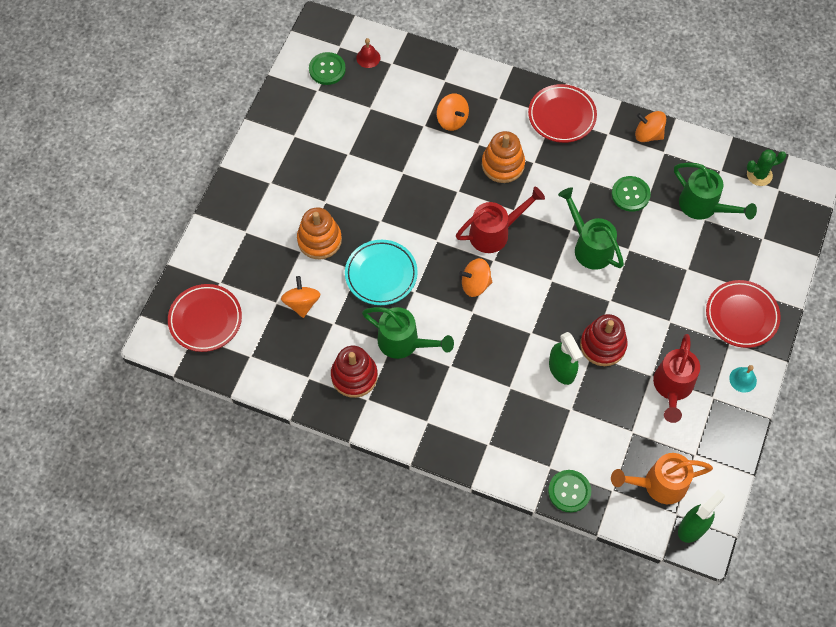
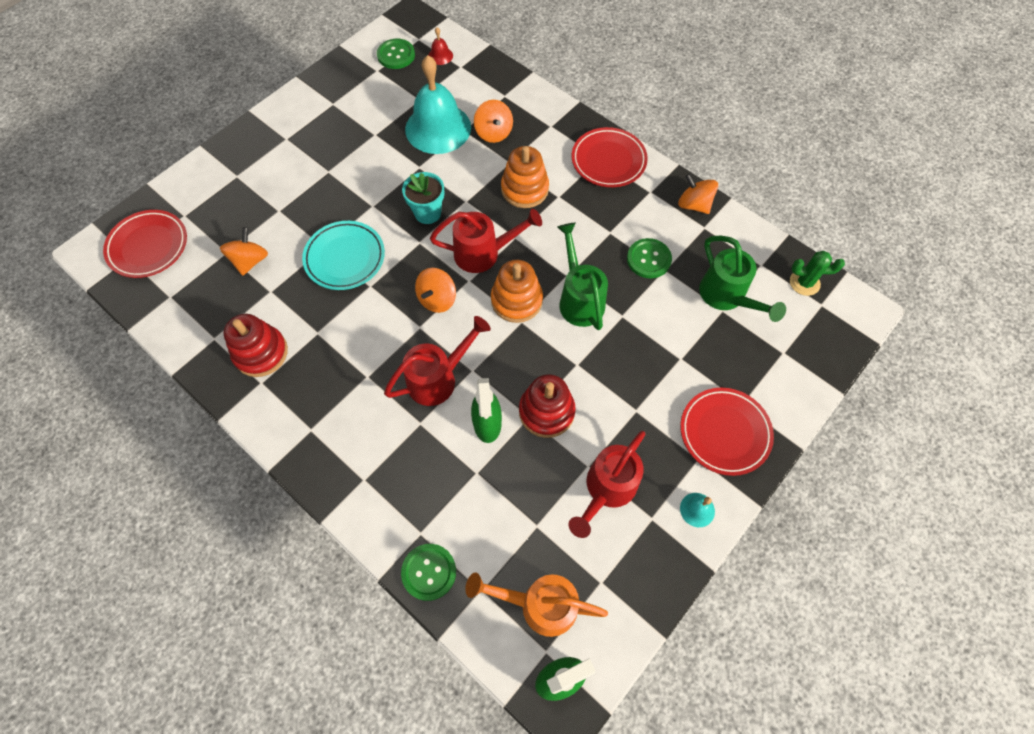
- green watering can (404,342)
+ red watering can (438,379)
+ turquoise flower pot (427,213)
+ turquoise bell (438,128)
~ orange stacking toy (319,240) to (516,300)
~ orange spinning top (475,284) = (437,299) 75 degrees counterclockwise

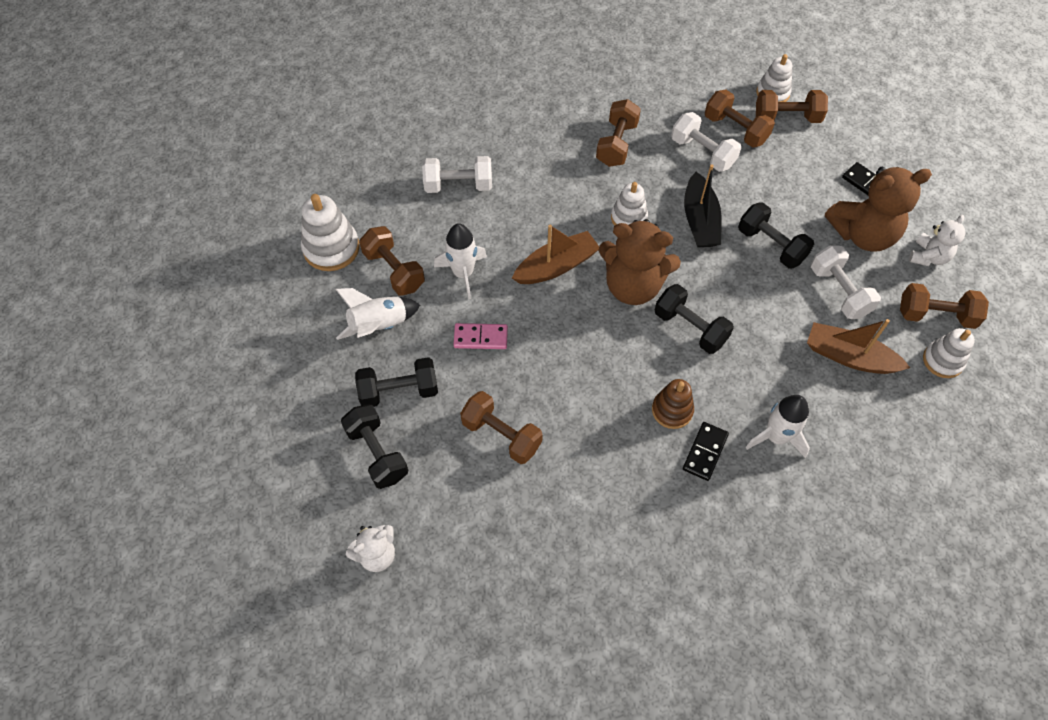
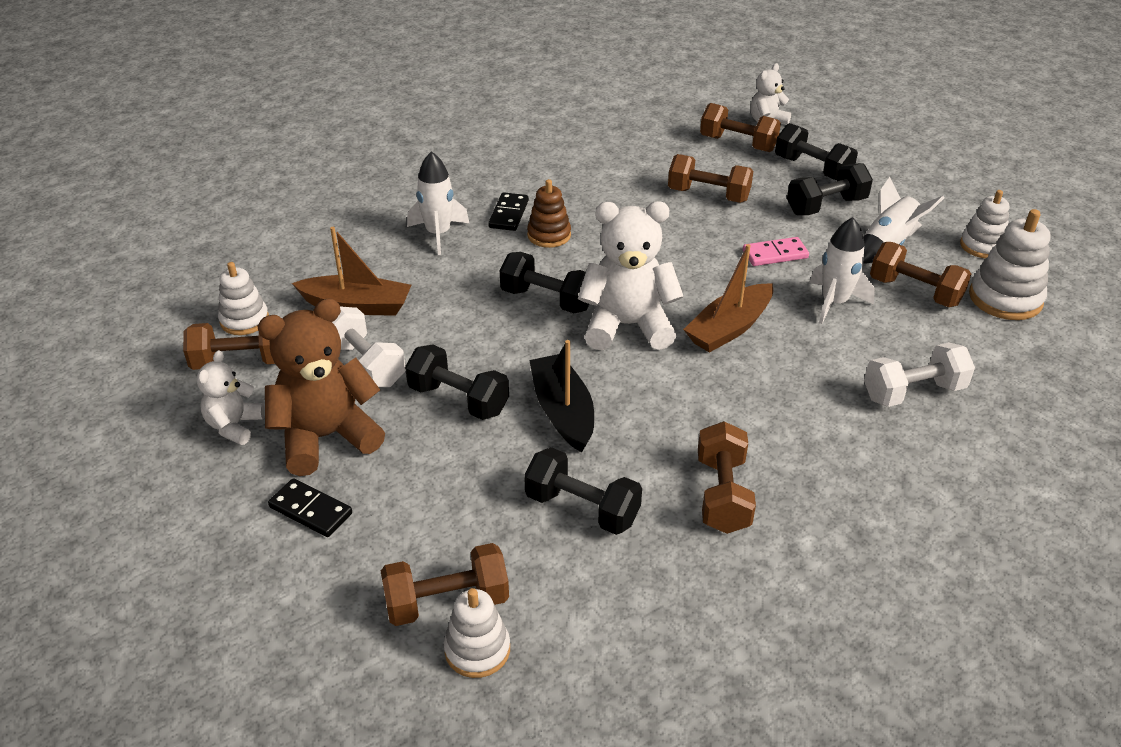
~ white stacking toy (628,218) to (982,246)
~ brown dumbbell (735,129) to (738,144)
~ brown teddy bear (633,286) to white teddy bear (627,326)
~ white dumbbell (702,153) to black dumbbell (582,508)

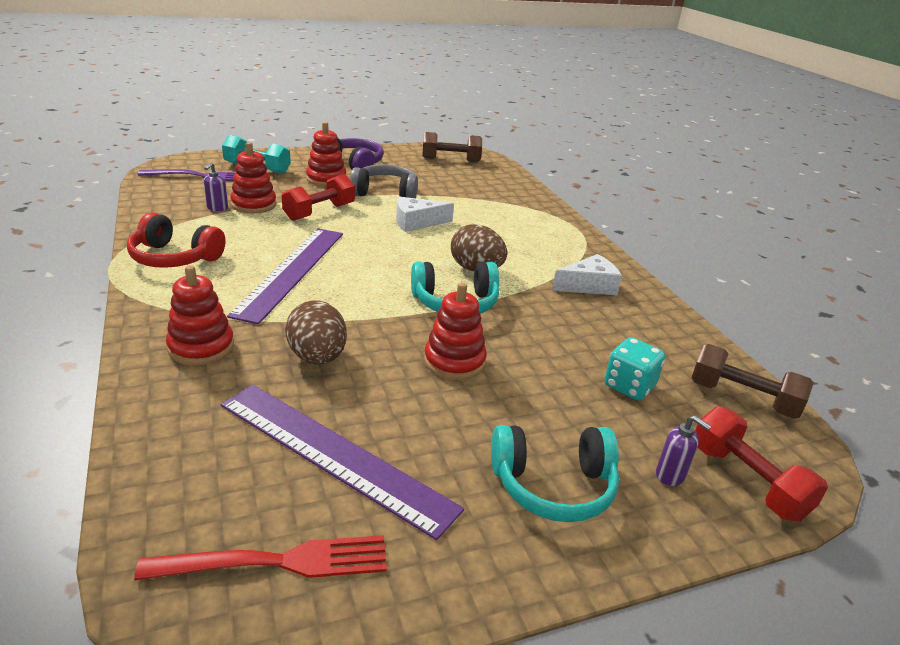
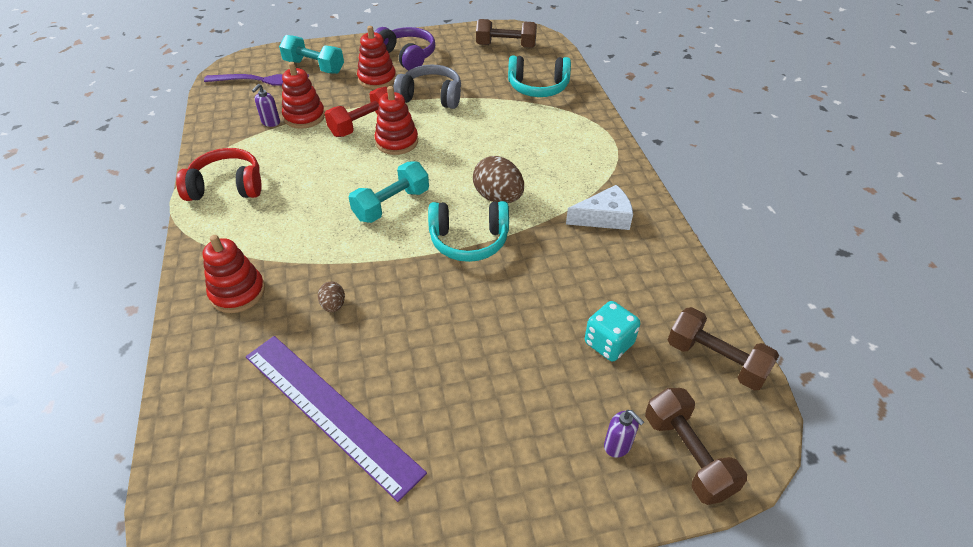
- red fork (278,561)
- purple ruler (291,271)
- white cheese (416,222)
+ turquoise dumbbell (391,205)
~ red stacking toy (454,361) to (397,142)
~ turquoise headphones (553,485) to (538,87)
~ red dumbbell (747,481) to brown dumbbell (687,455)
~ red headphones (175,258) = (227,187) 150 degrees clockwise
~ brown egg (317,357) = (333,305) x0.51

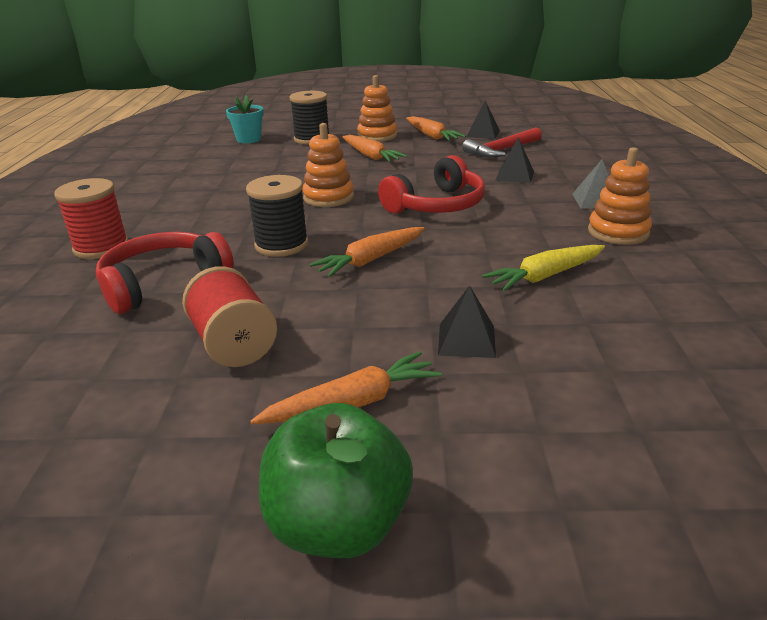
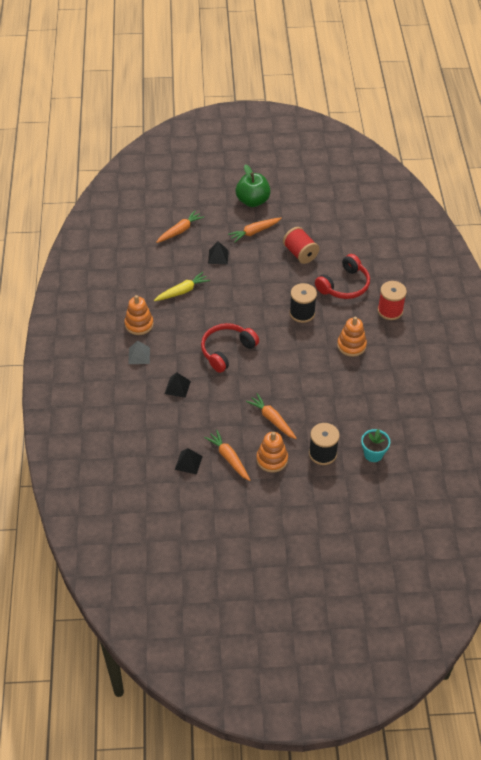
- red hammer (501,150)
~ orange stacking toy (328,197) to (351,345)
~ orange carrot (371,260) to (180,231)

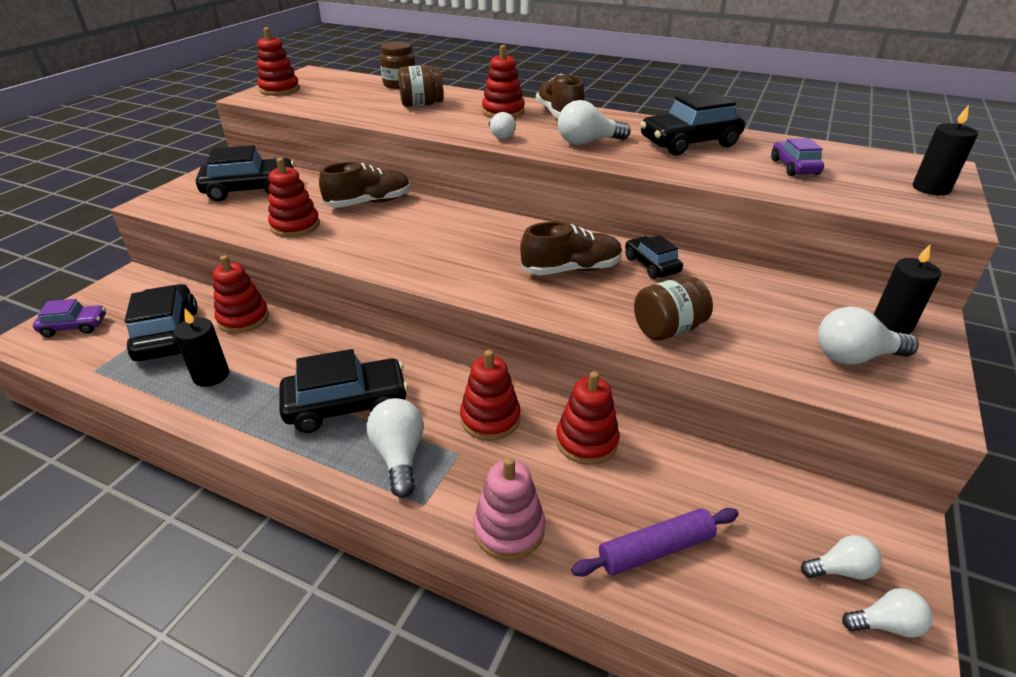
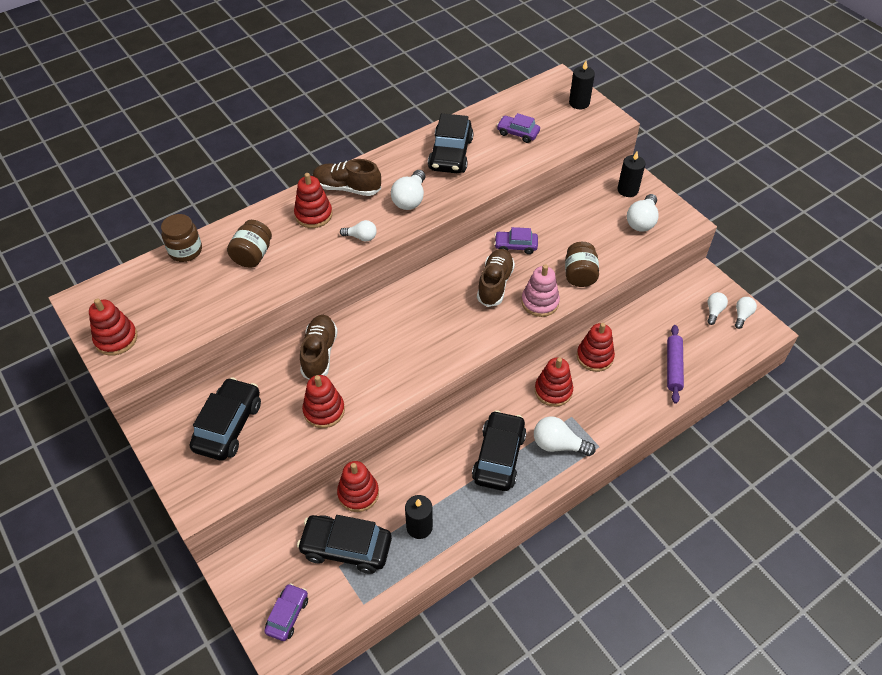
~ pink stacking toy (509,529) to (540,302)
~ black car (651,265) to purple car (515,246)

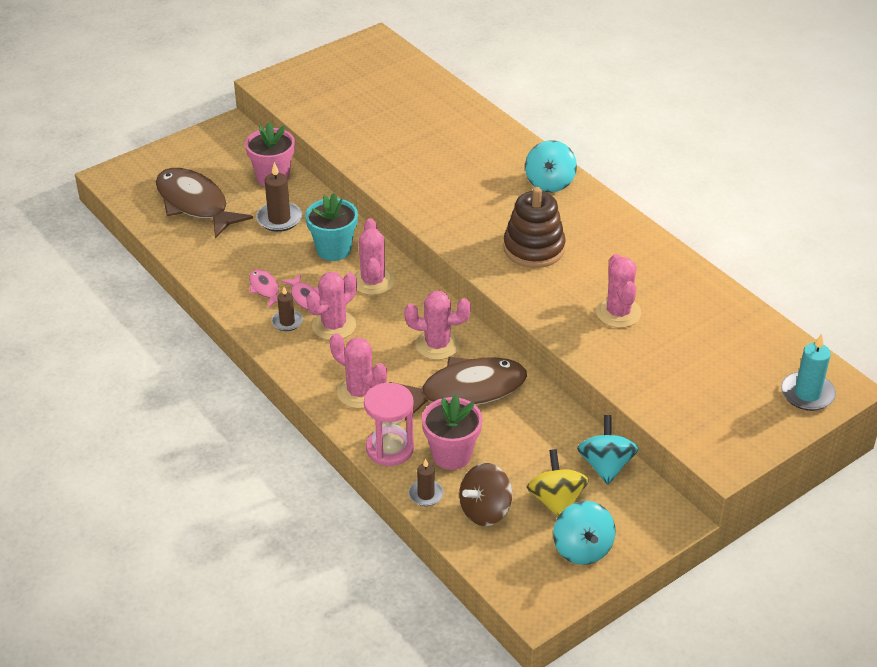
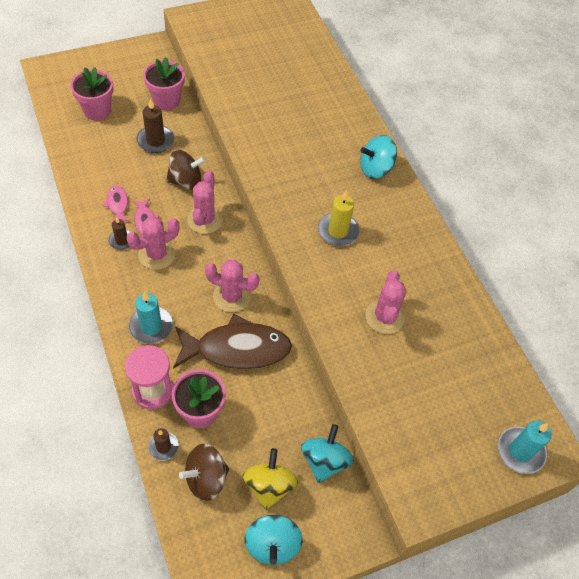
~ brown fish (195,204) to pink flower pot (97,110)
~ turquoise flower pot (333,250) to brown spinning top (186,181)
~ pink cactus (360,392) to turquoise candle (151,326)
~ brown stacking toy (534,248) to yellow candle (338,231)
~ turquoise spinning top (549,183) = (375,169) 45 degrees clockwise

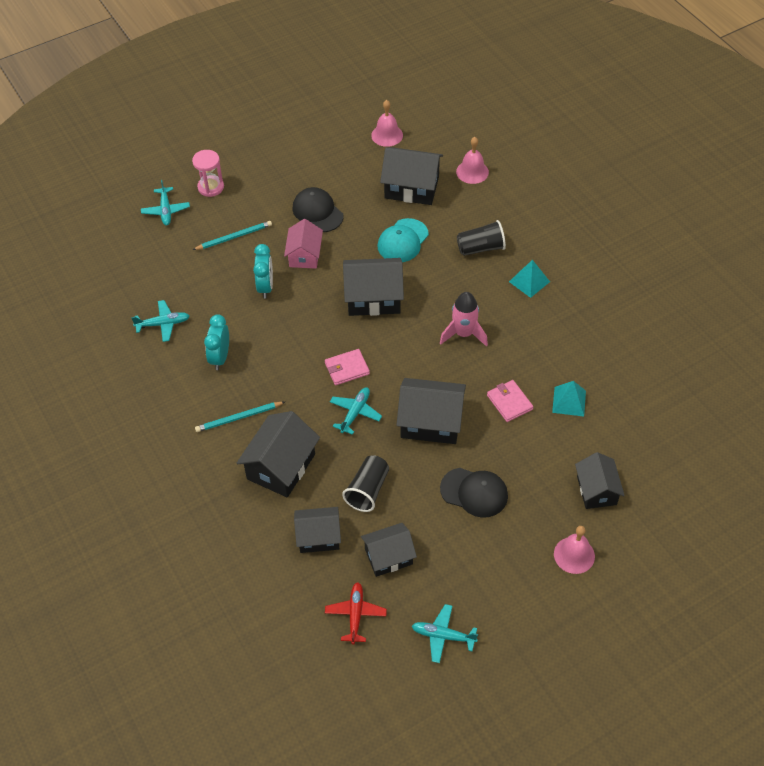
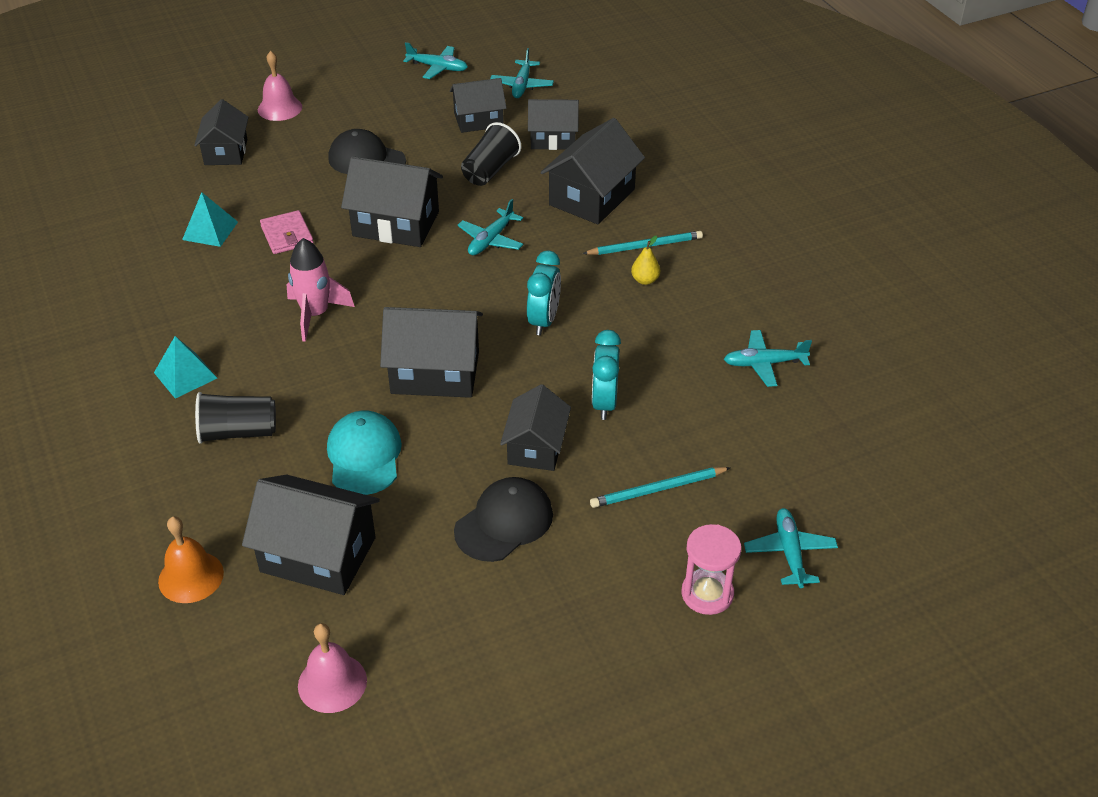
- pink wallet (347,368)
+ yellow pear (645,280)
~ turquoise clock (220,357) to (544,321)
~ pink house (304,255) to black house (536,447)
~ red plane (355,614) to turquoise plane (522,85)
~ pink bell (472,172) to orange bell (191,577)
~ black cap (317,212) = (504,522) 105 degrees counterclockwise
~ turquoise cap (403,241) = (364,456) 45 degrees counterclockwise

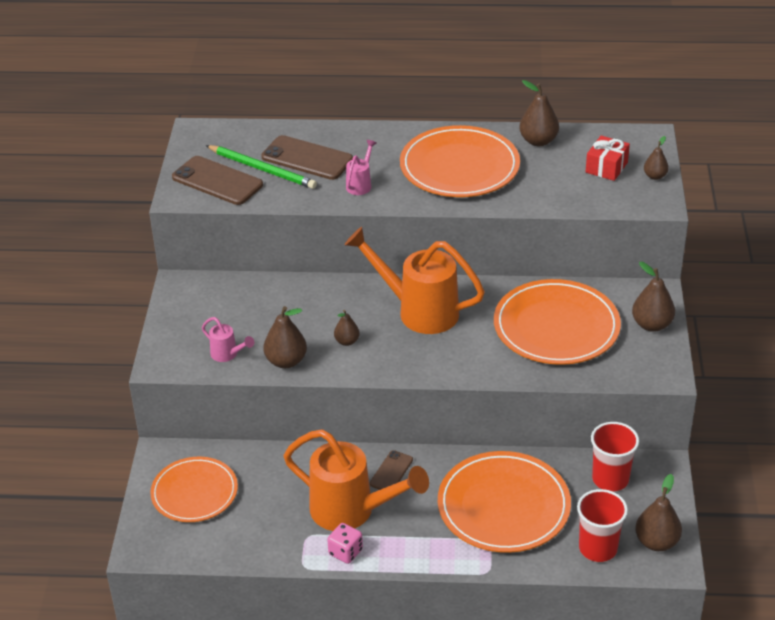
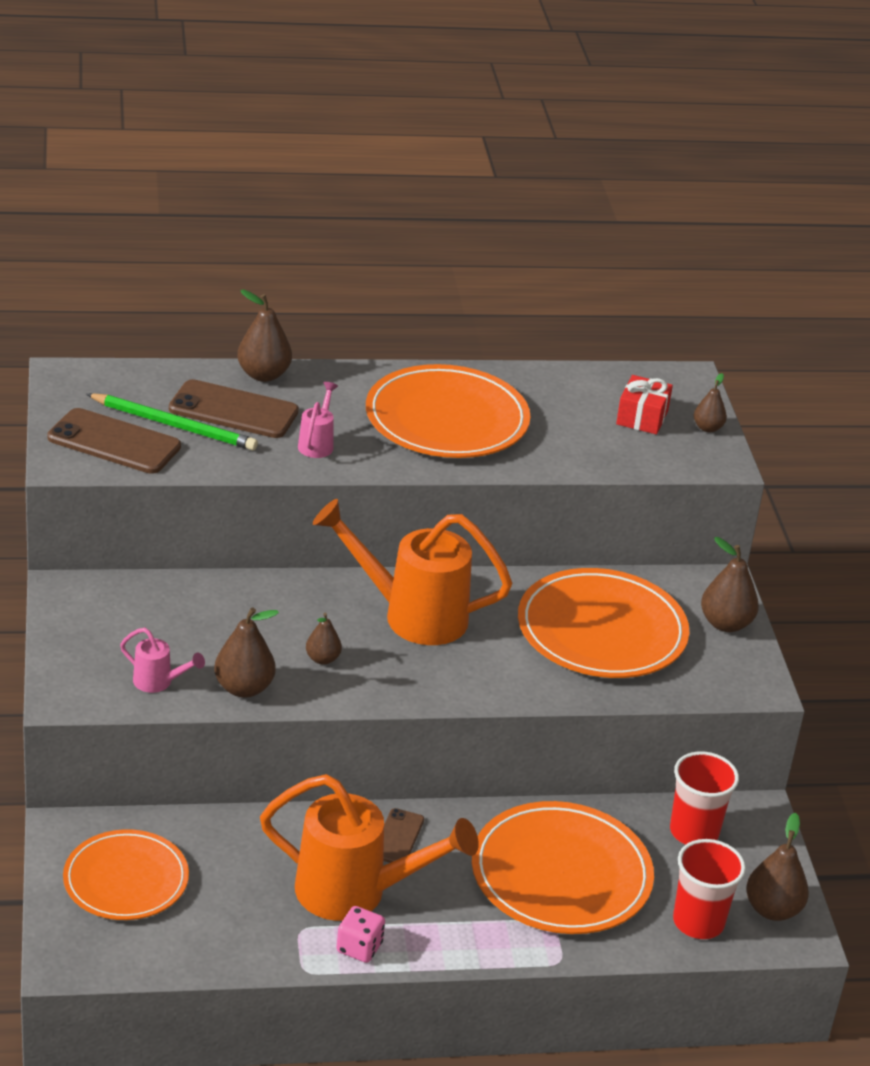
~ brown pear (538,141) to (263,375)

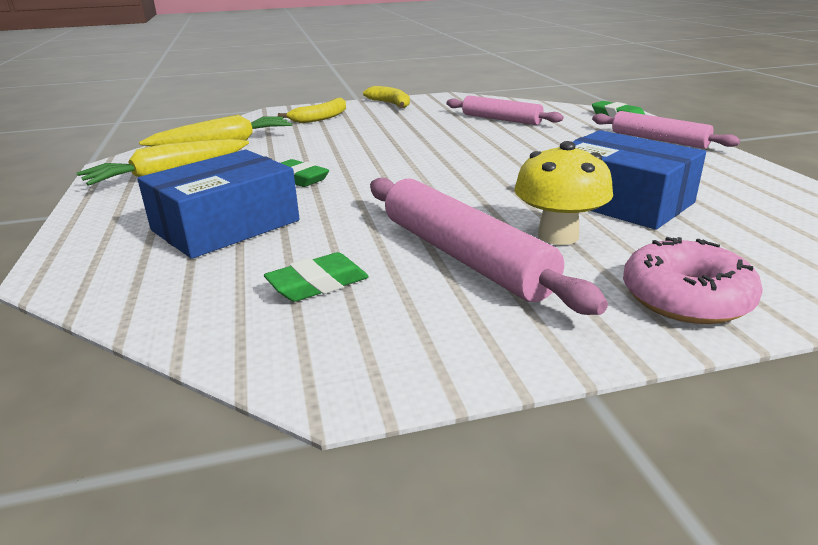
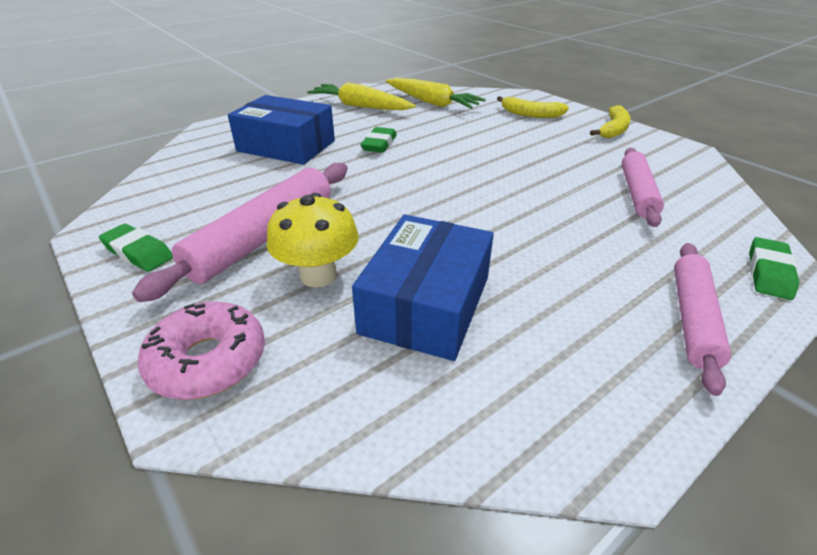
~ green eraser (318,284) to (138,252)

